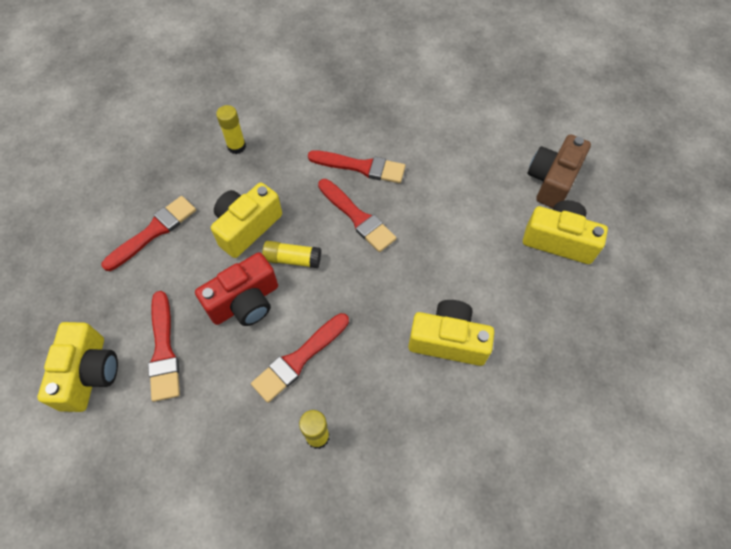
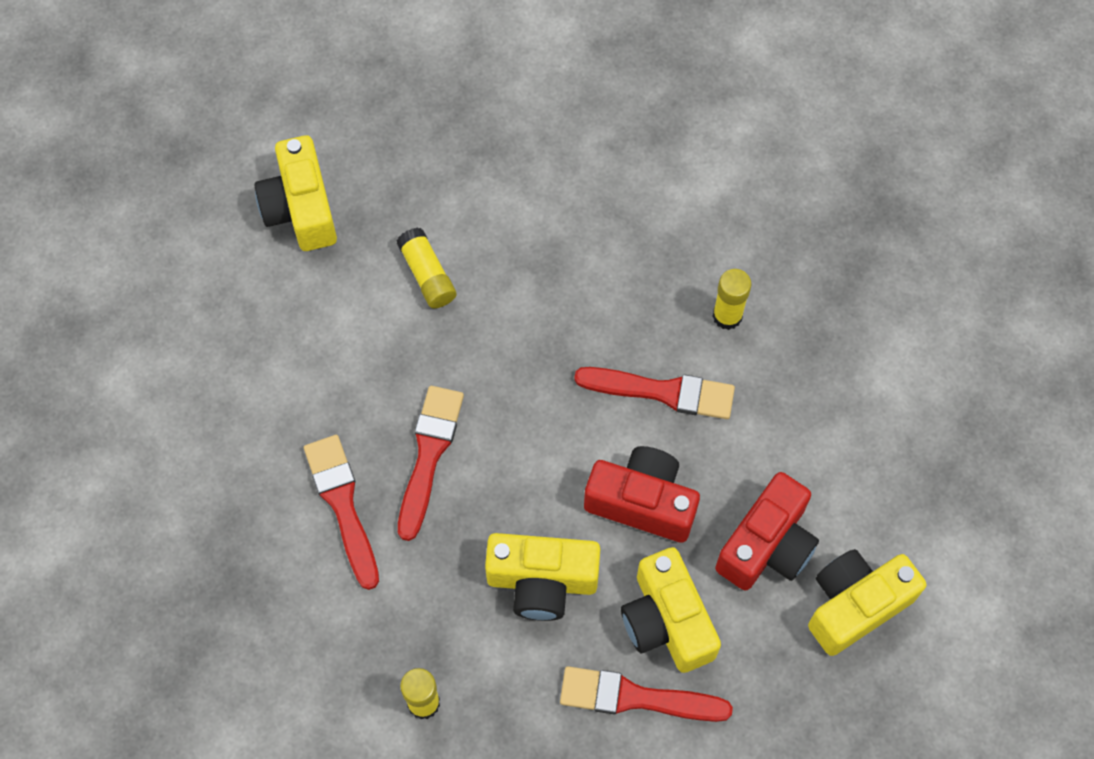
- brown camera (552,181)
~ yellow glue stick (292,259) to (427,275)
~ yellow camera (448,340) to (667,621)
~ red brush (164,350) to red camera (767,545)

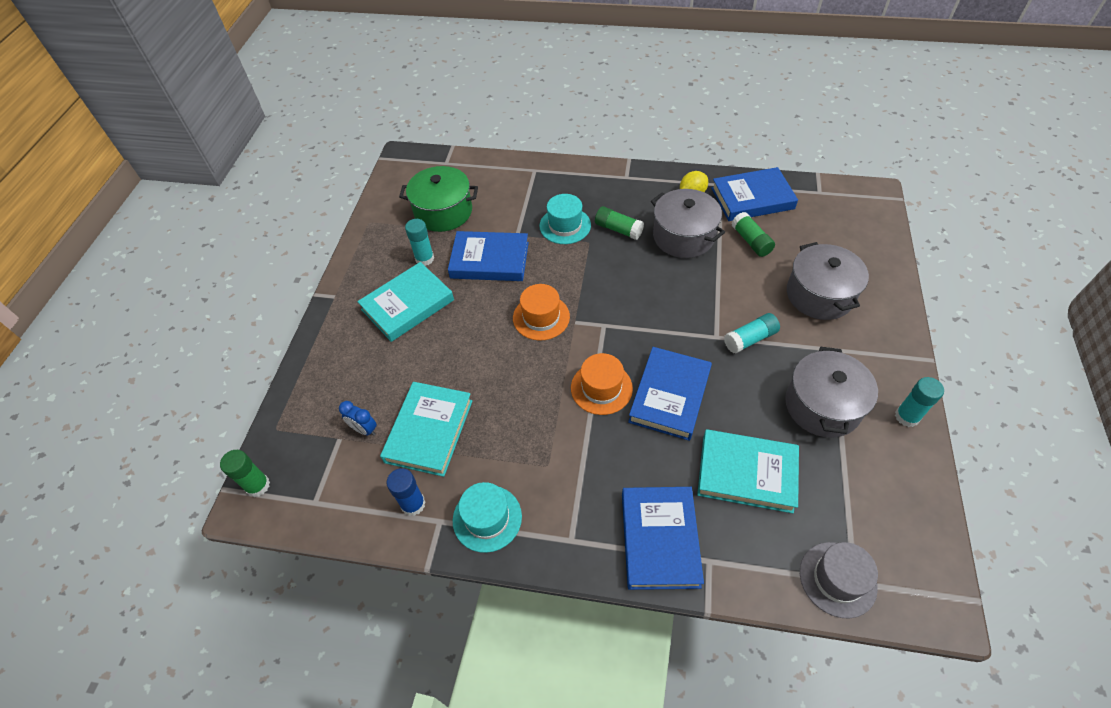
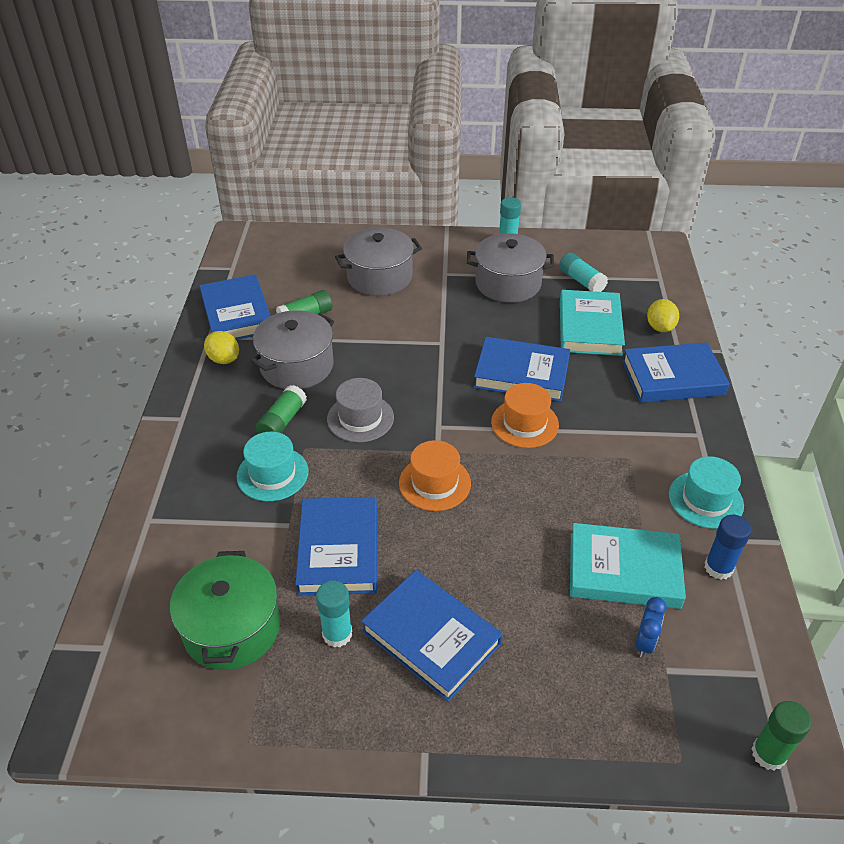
+ yellow lemon (660,327)
~ turquoise glue stick (750,339) to (581,281)
~ grey hat (837,579) to (360,418)
~ turquoise book (407,305) to blue book (431,637)

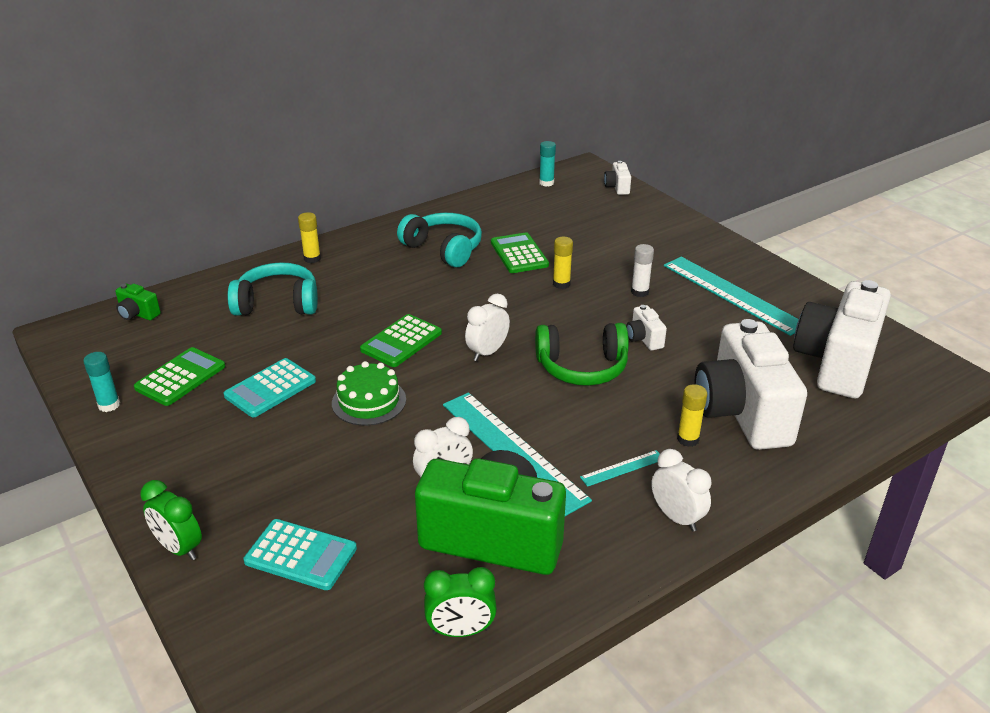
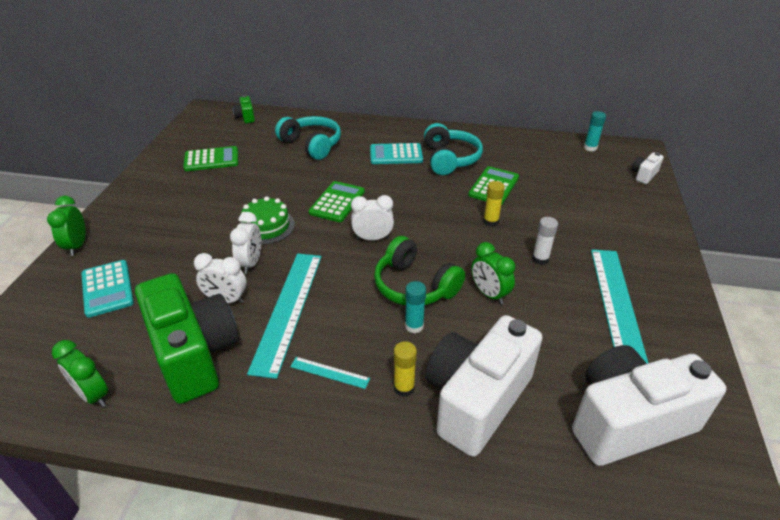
- yellow glue stick (312,259)
~ turquoise glue stick (109,405) to (414,326)
~ turquoise calculator (270,388) to (396,154)
~ white clock (676,517) to (251,263)
~ white camera (644,339) to green clock (489,294)
~ green calculator (401,341) = (337,202) 120 degrees clockwise

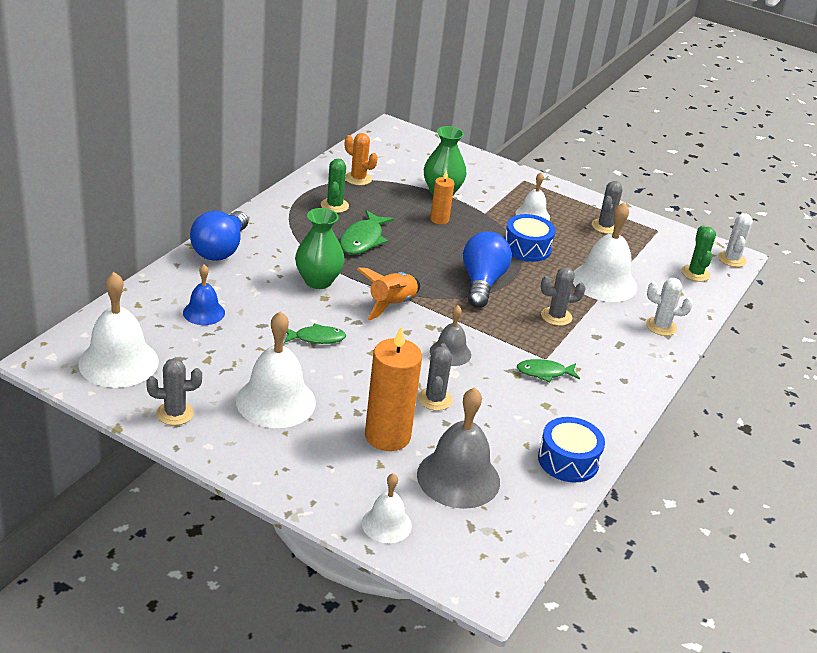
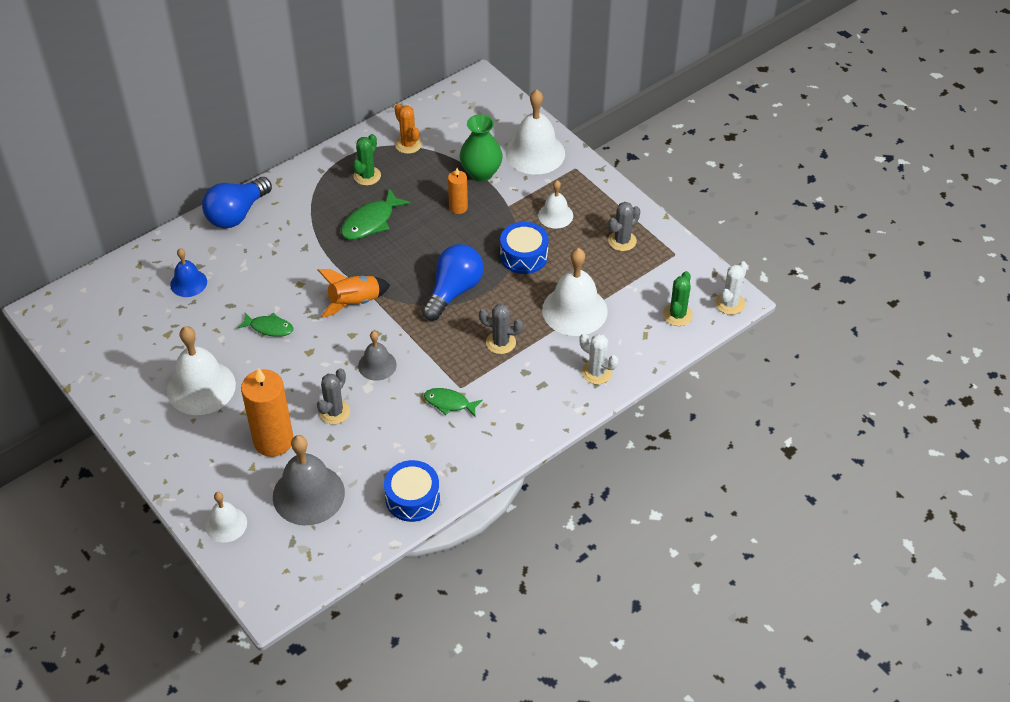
- grey cactus (175,413)
- green vase (318,281)
~ white bell (118,362) to (535,153)

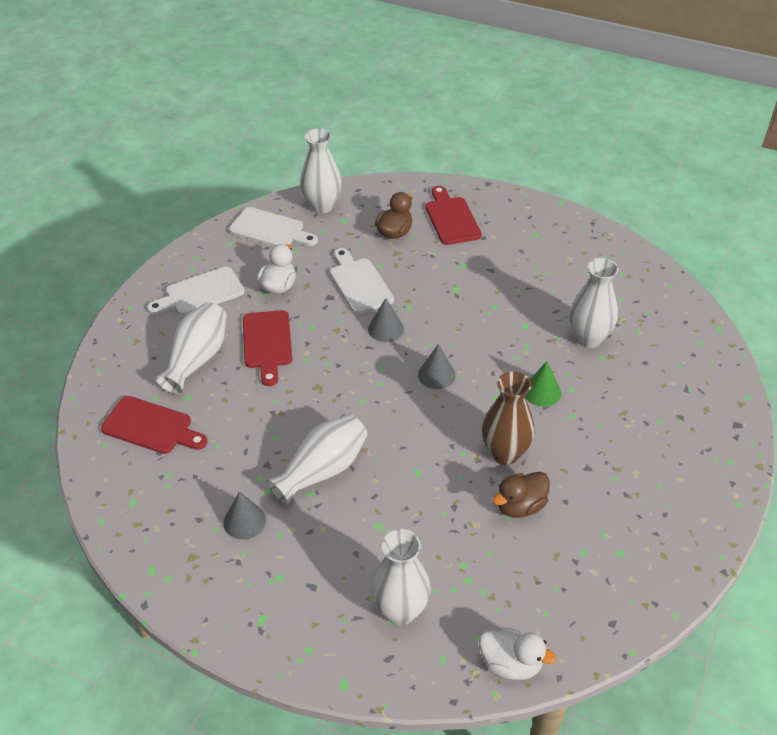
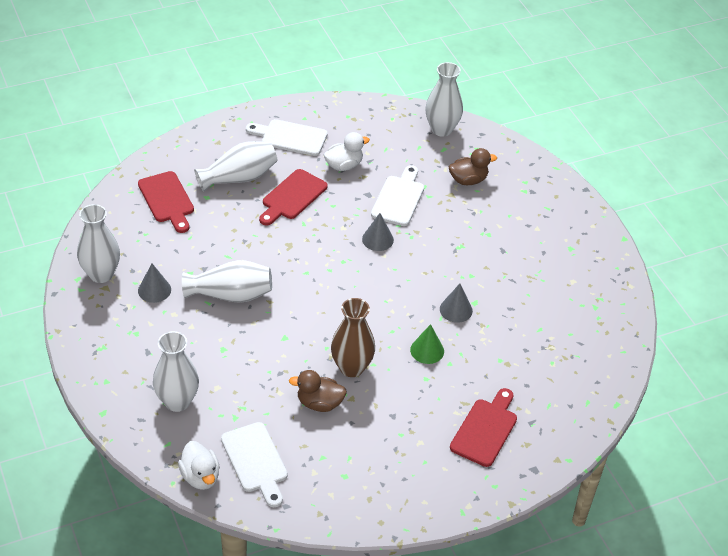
~ white cutting board (270,230) to (255,461)
~ grey cone (436,375) to (456,310)
~ red cutting board (451,218) to (485,429)
~ white vase (588,338) to (101,274)

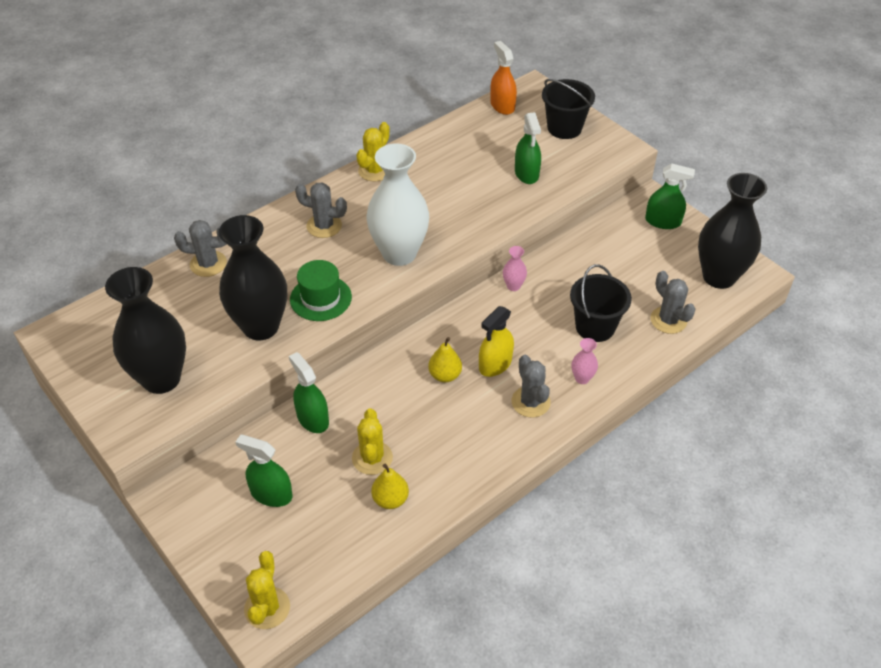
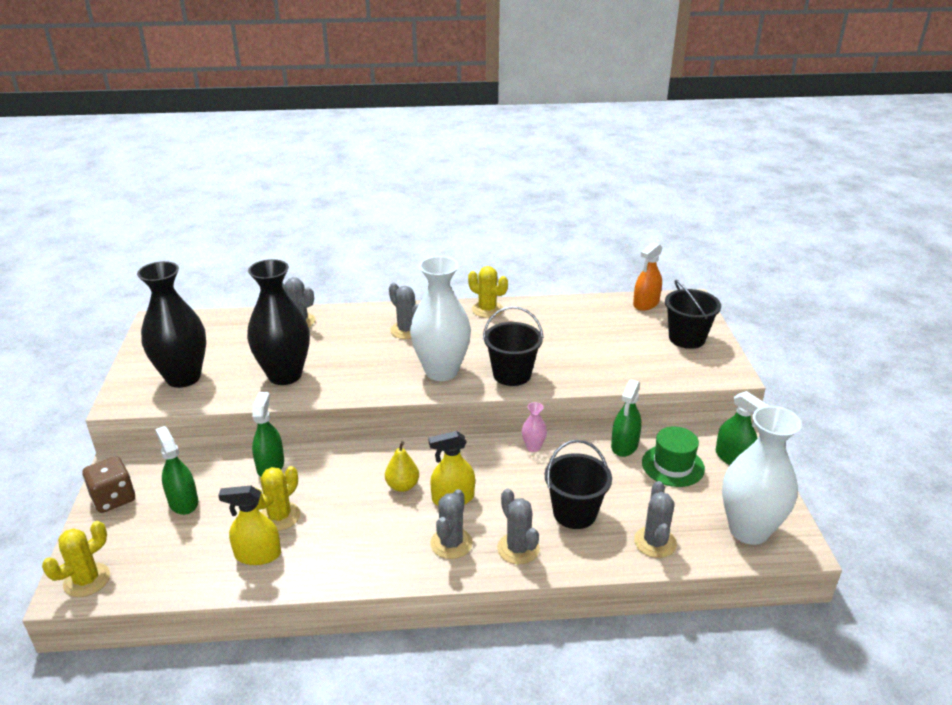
+ brown dice (113,498)
+ black bucket (512,374)
~ green hat (320,298) to (673,465)
~ green spray bottle (526,173) to (624,445)
~ yellow pear (390,499) to yellow spray bottle (258,555)
~ pink vase (582,378) to grey cactus (518,548)
~ black vase (719,277) to white vase (748,530)
~ yellow cactus (374,171) = (487,309) 60 degrees clockwise
~ orange spray bottle (502,106) = (646,303) 150 degrees counterclockwise

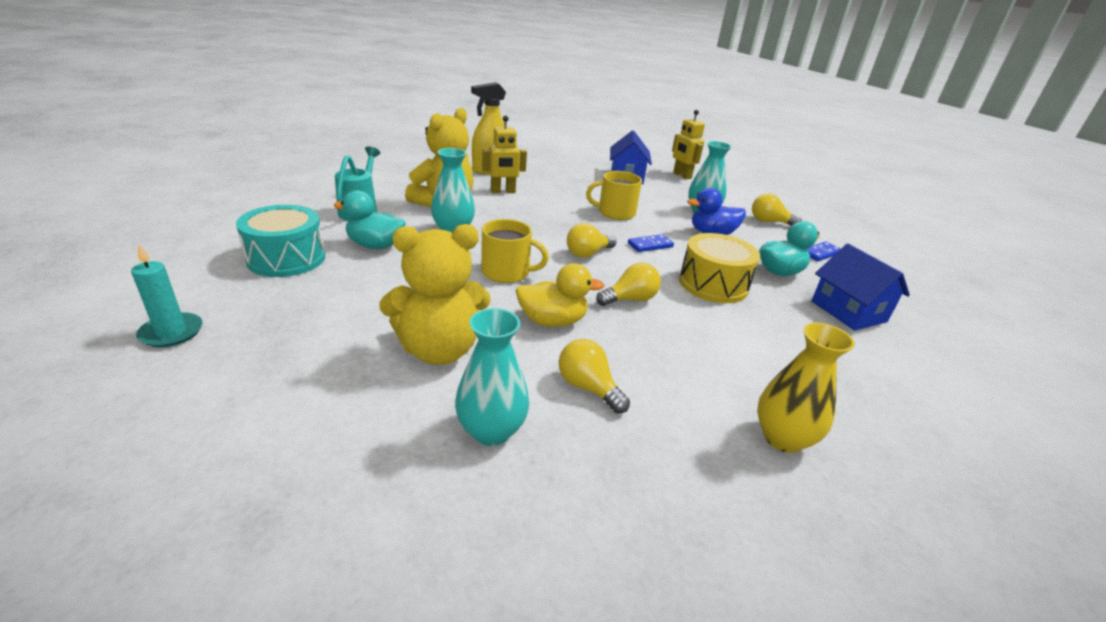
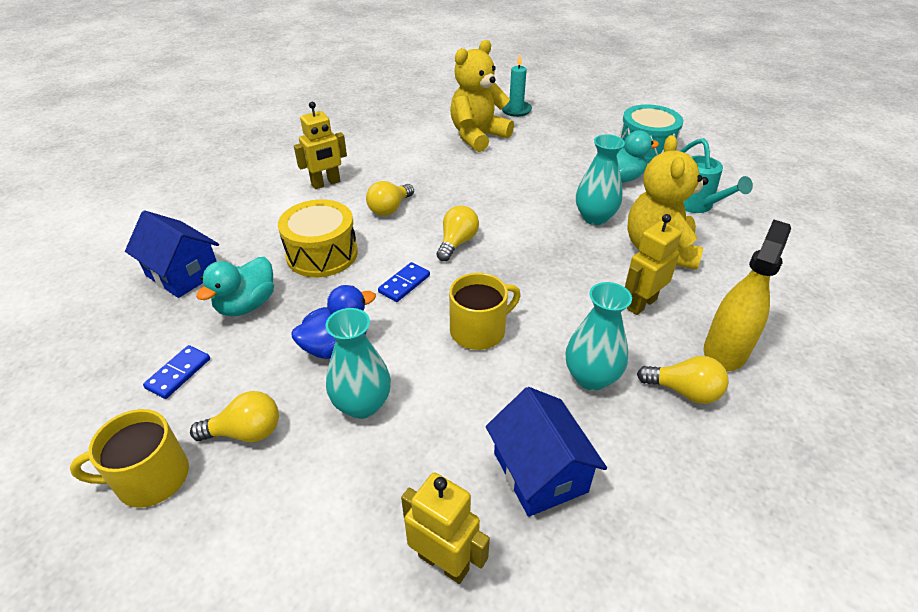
- yellow duck (552,321)
- yellow vase (782,438)
+ yellow robot (326,183)
~ turquoise candle (171,332) to (516,110)
~ turquoise vase (491,431) to (591,377)
~ yellow mug (506,272) to (151,478)
~ yellow light bulb (588,388) to (684,391)

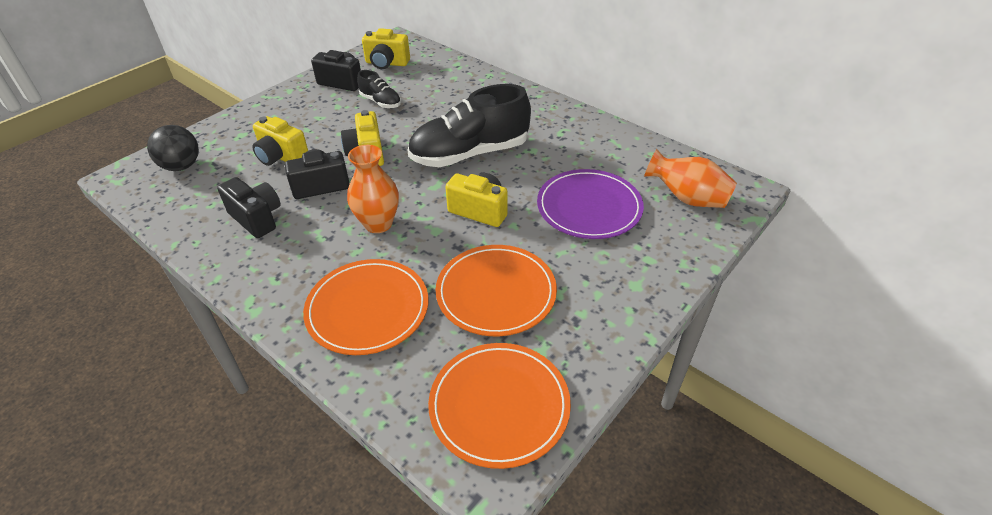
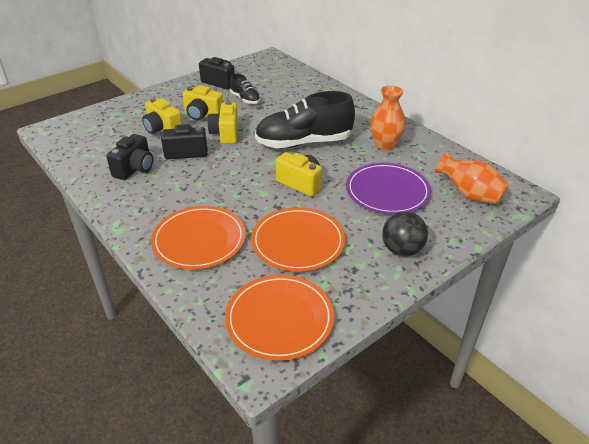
~ black ball (181,166) to (402,250)
~ orange vase (378,224) to (385,145)
~ yellow camera (386,63) to (203,115)
~ black camera (257,218) = (135,169) 60 degrees clockwise

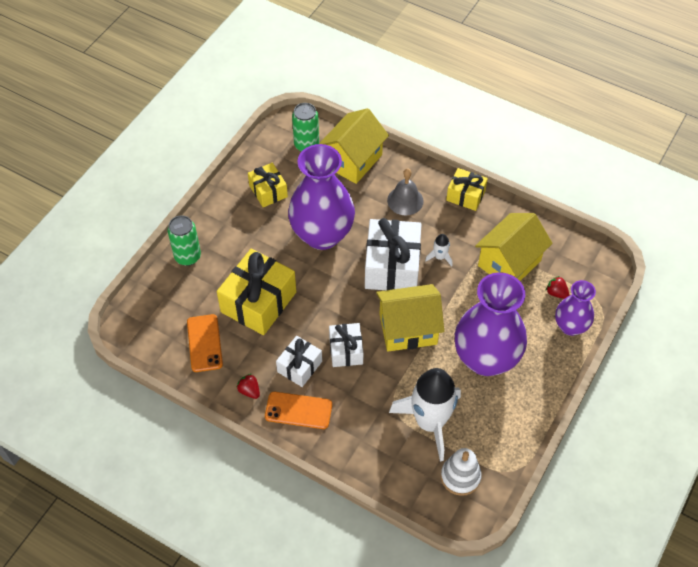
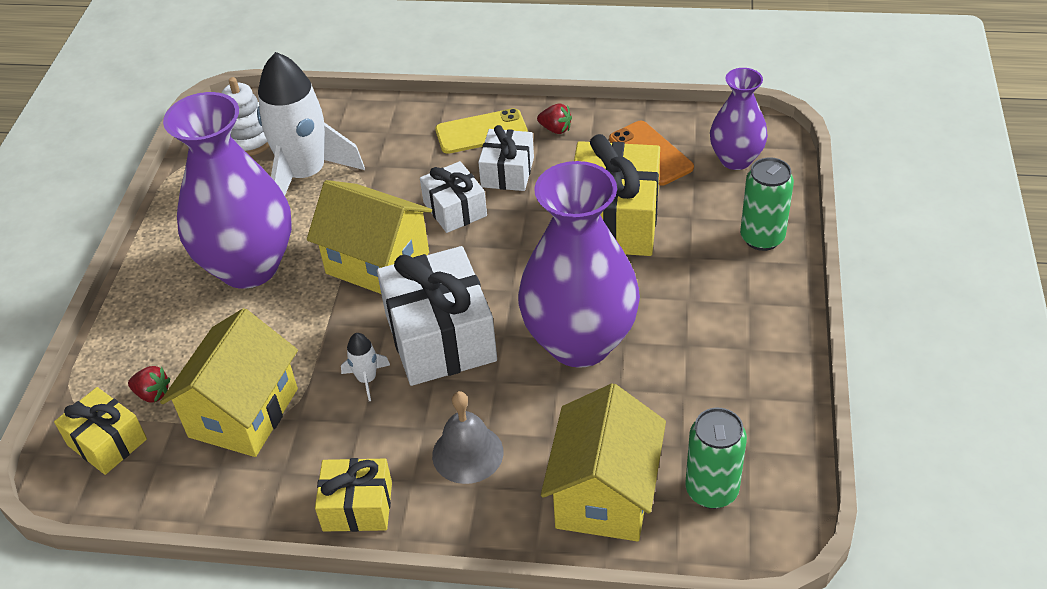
~ yellow gift (268,191) to (107,442)
~ purple vase (570,326) to (735,159)
~ orange phone (298,410) to yellow phone (481,132)
~ yellow house (408,329) = (377,263) 60 degrees clockwise

